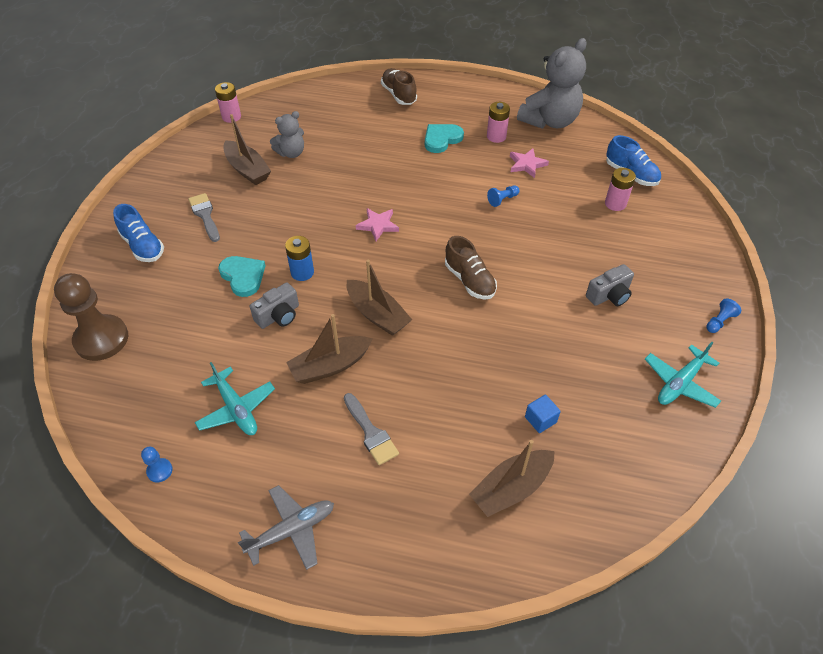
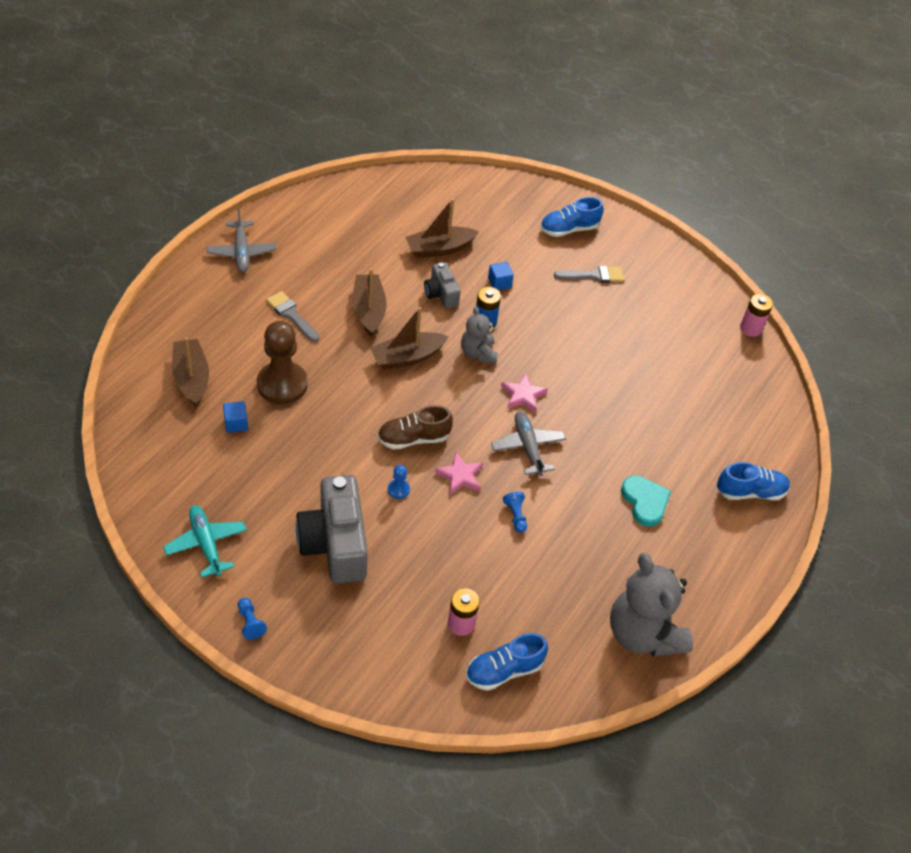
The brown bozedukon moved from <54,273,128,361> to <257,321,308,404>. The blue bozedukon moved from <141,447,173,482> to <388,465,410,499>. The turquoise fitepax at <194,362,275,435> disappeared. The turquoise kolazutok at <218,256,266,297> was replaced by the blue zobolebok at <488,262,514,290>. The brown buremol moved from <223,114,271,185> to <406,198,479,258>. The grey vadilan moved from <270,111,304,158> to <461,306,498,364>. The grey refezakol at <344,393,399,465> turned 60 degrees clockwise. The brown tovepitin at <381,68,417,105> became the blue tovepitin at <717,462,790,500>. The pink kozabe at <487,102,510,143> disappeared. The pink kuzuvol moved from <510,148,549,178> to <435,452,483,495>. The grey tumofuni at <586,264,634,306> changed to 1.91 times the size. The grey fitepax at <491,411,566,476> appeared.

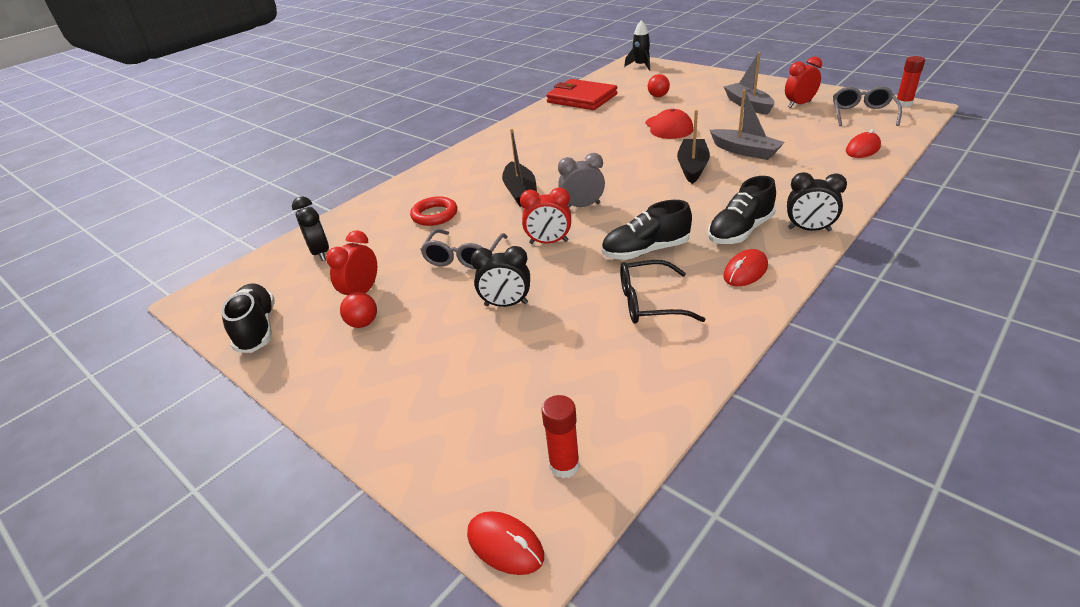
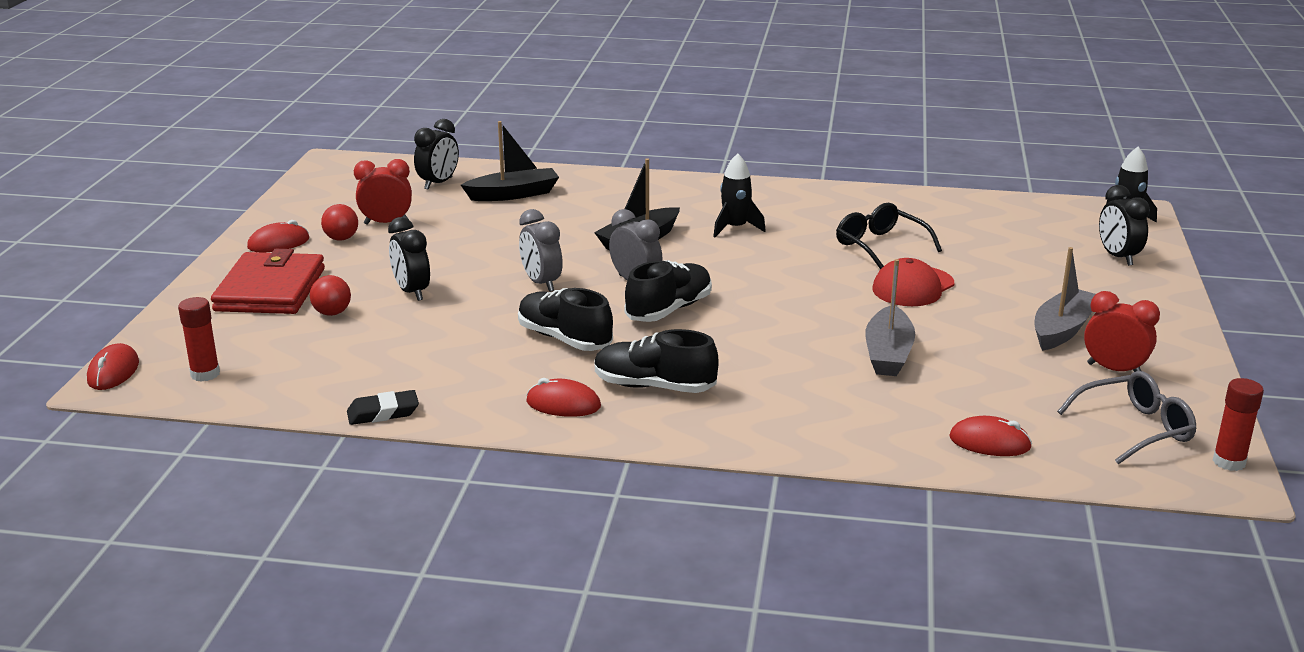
The black tovepitin moved from <221,283,275,353> to <624,260,712,322>. The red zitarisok at <410,196,457,226> disappeared. The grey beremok at <420,229,507,269> disappeared. The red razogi at <520,188,571,244> became the grey razogi at <519,209,563,292>. The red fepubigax moved from <546,79,618,110> to <211,249,325,314>. The black beremok moved from <620,260,706,324> to <836,203,942,269>. The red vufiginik moved from <648,74,670,97> to <310,275,351,316>. The black buremol moved from <677,110,710,184> to <461,121,559,201>. The black razogi moved from <787,172,847,231> to <1099,185,1150,266>. The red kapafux at <247,220,309,252> appeared. The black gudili at <347,390,419,425> appeared. The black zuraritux at <713,153,766,237> appeared.

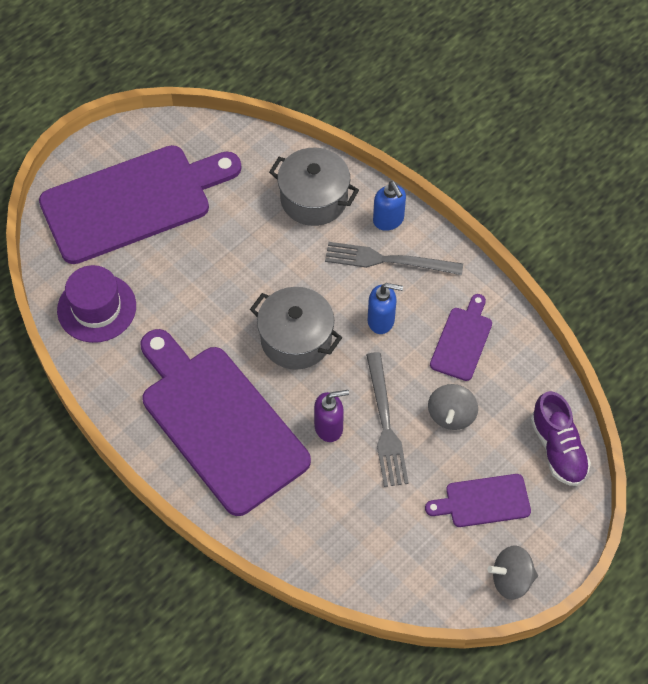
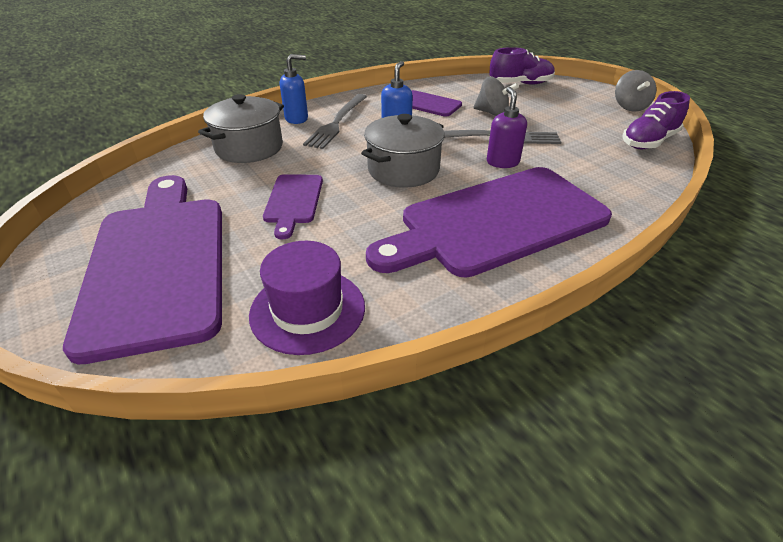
The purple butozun moved from <425,474,531,527> to <263,174,323,239>. The purple tovepitin at <622,91,690,149> appeared.

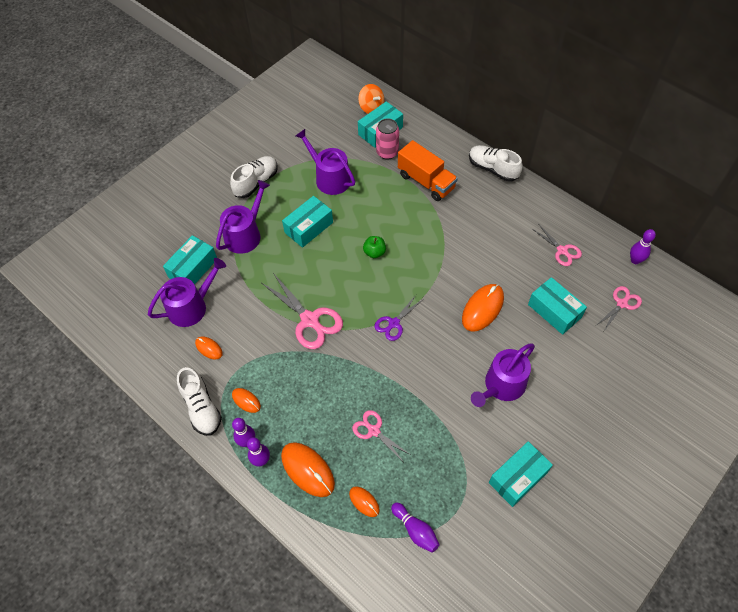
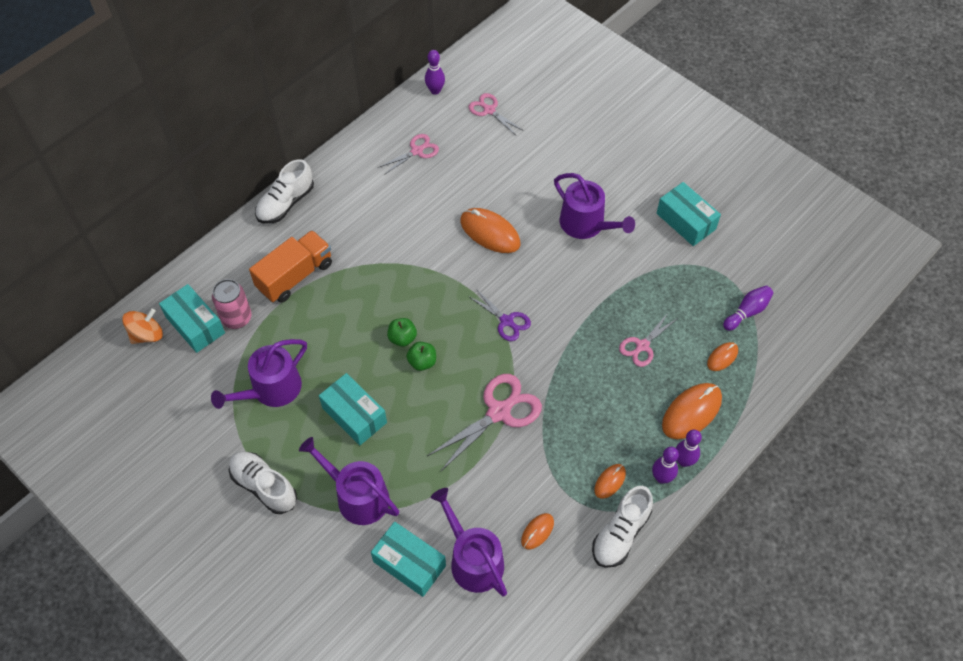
The white tovepitin at <177,367,222,436> turned 150 degrees clockwise. The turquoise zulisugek at <528,277,587,335> disappeared. The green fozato at <406,342,436,371> appeared.

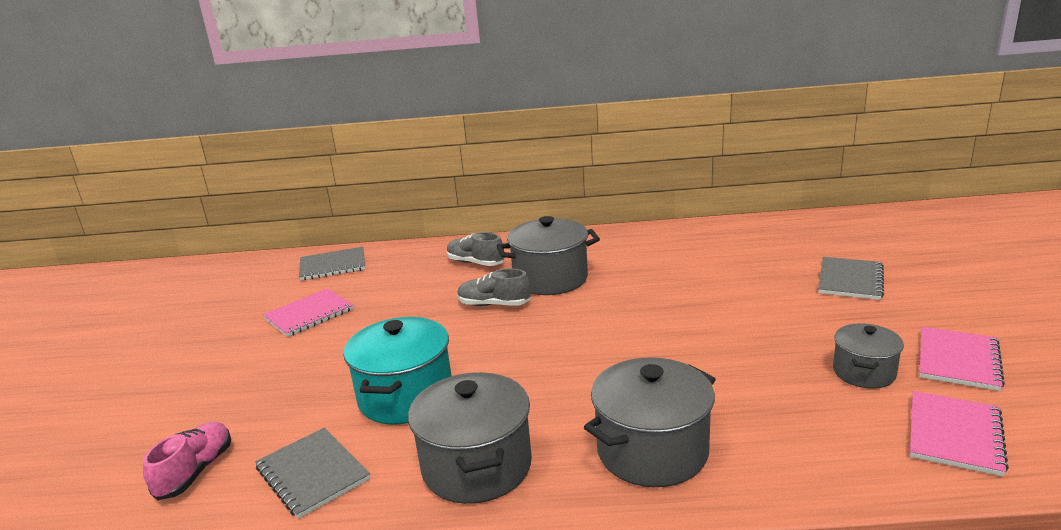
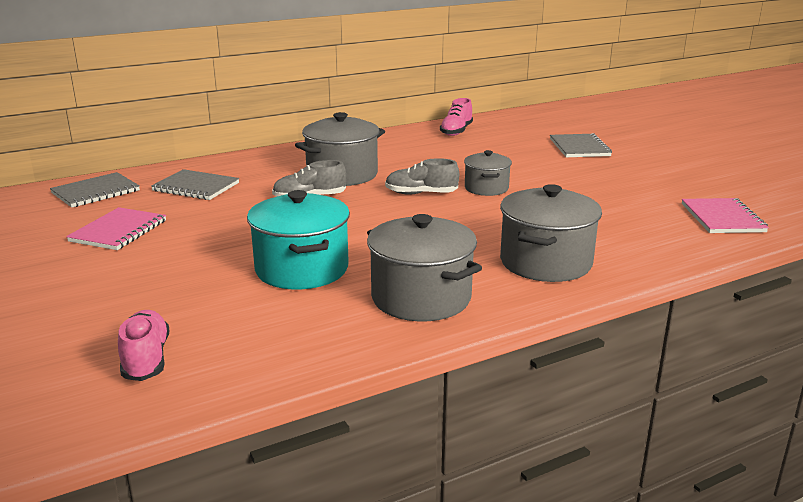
The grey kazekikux moved from <255,427,370,519> to <151,169,239,200>. The grey tovepitin moved from <447,232,504,266> to <385,158,459,195>. The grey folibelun moved from <833,323,904,389> to <464,150,512,196>. The pink kazekikux at <919,326,1005,391> disappeared. The pink tovepitin at <440,98,473,136> appeared.

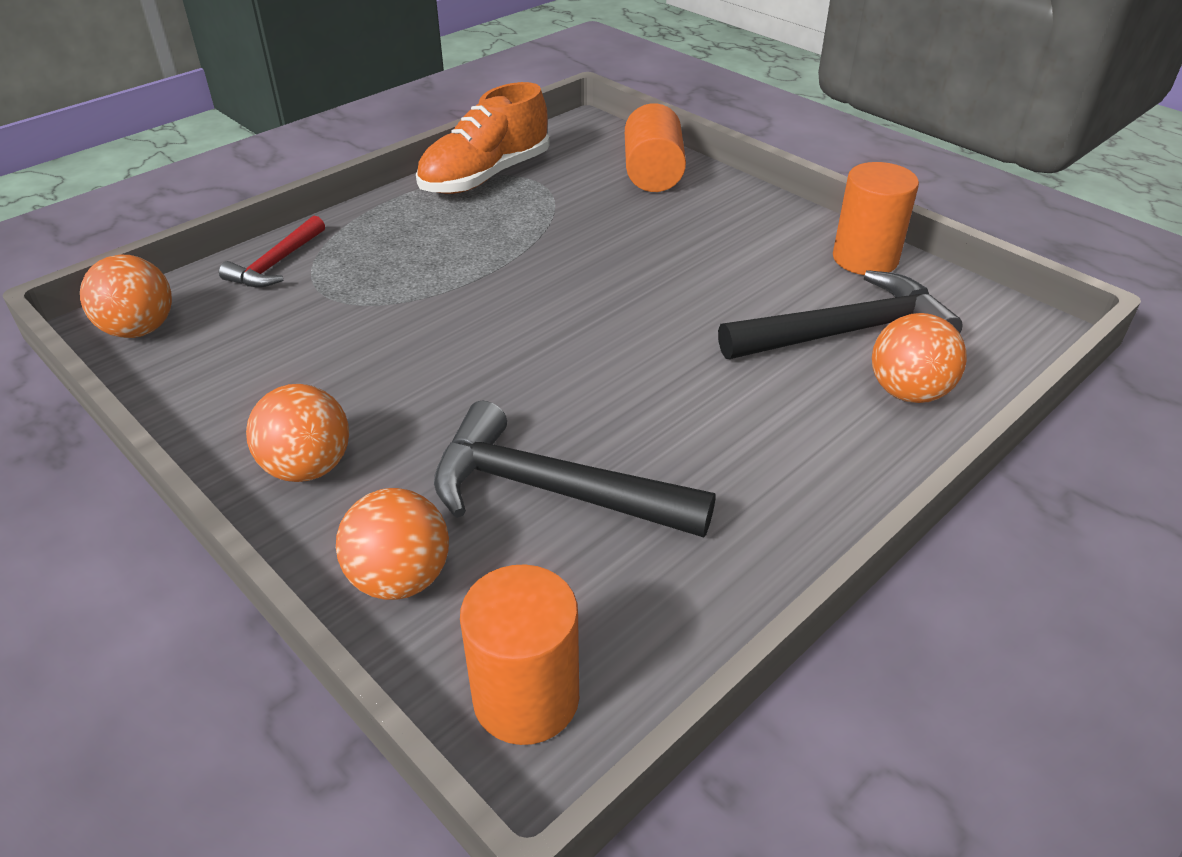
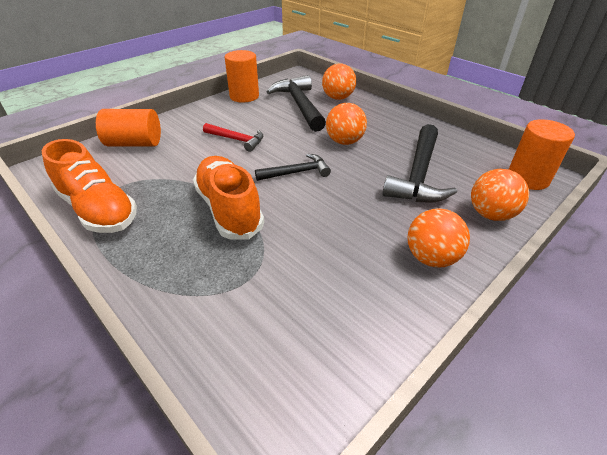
The orange vufiginik moved from <80,255,172,338> to <326,103,367,145>. The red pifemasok moved from <219,216,325,287> to <203,123,263,152>. The orange tovepitin at <193,156,264,240> appeared. The black pifemasok at <255,154,331,181> appeared.

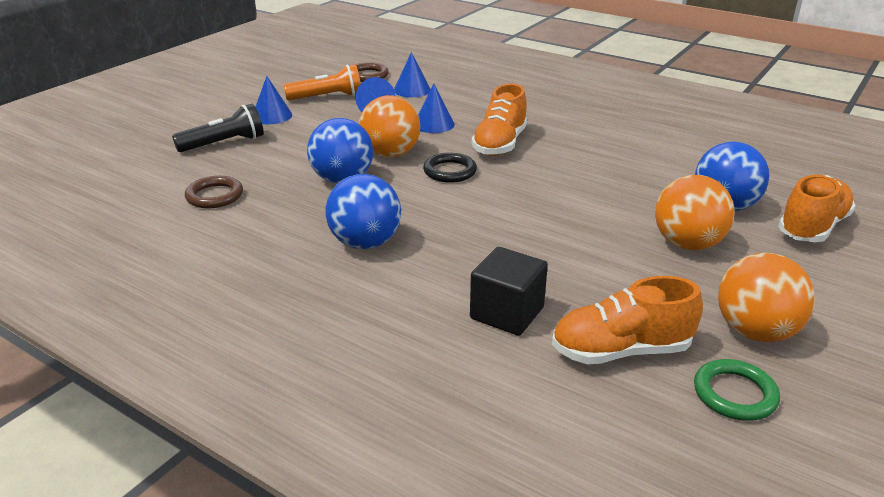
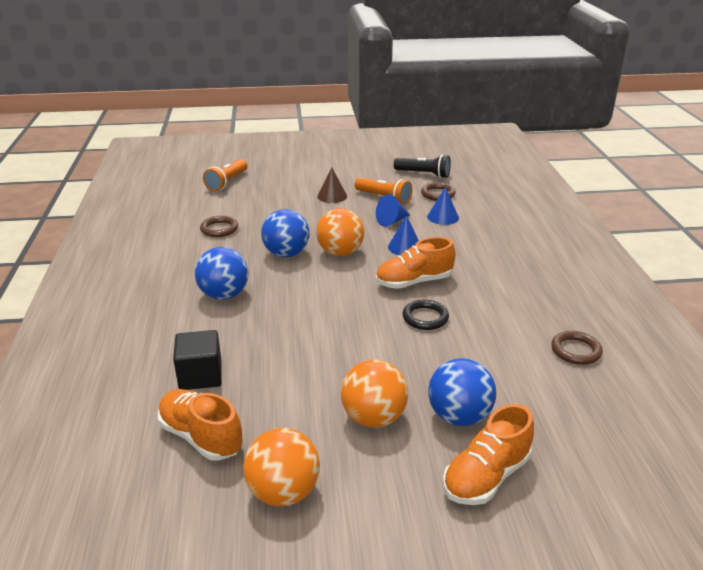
The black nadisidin moved from <172,104,264,152> to <394,154,451,178>. The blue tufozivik at <255,76,292,125> became the brown tufozivik at <317,167,347,203>. The black zitarisok moved from <423,153,477,183> to <403,300,449,330>. The green zitarisok at <694,359,780,421> disappeared. The orange tovepitin at <778,175,856,242> turned 135 degrees clockwise. The orange nadisidin at <203,159,247,191> appeared. The brown zitarisok at <551,331,603,365> appeared.

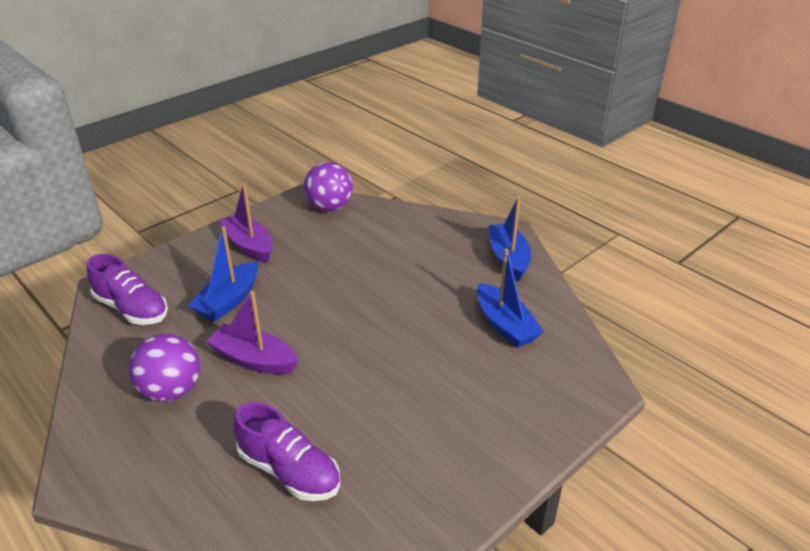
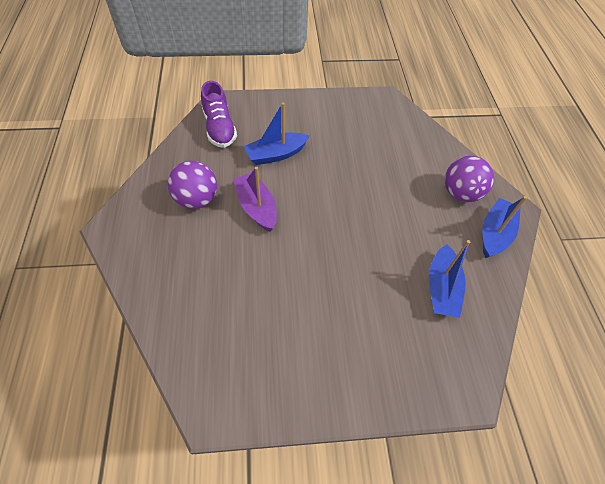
The purple buremol at <219,184,273,263> disappeared. The purple tovepitin at <234,402,340,501> disappeared. The purple vufiginik moved from <304,162,353,211> to <445,156,494,202>.

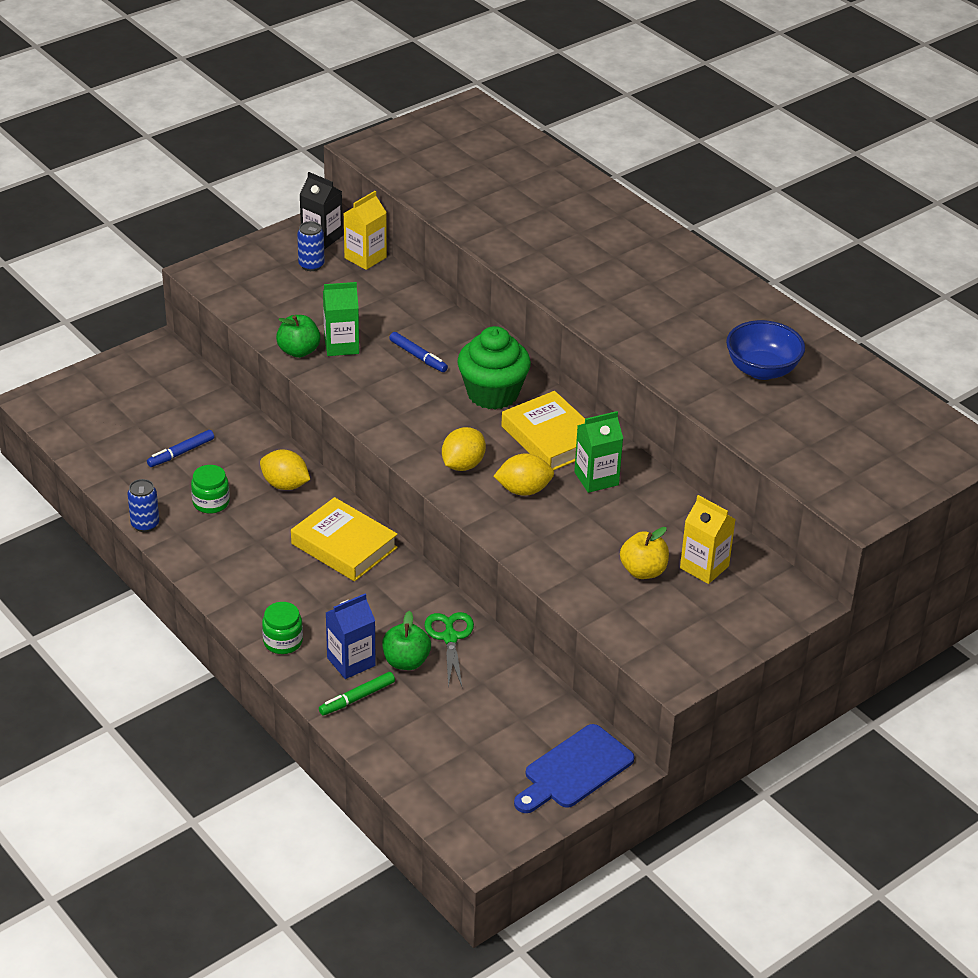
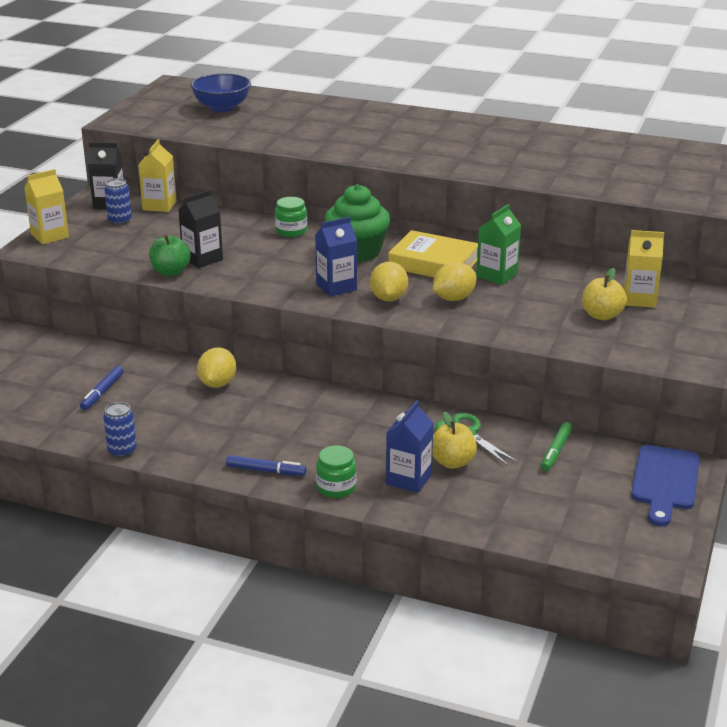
The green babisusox moved from <191,465,230,514> to <275,197,307,237>. The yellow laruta at <260,449,310,490> turned 75 degrees counterclockwise. The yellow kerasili at <291,497,398,581> disappeared. The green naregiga moved from <319,672,395,716> to <541,422,572,471>. The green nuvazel at <323,282,359,356> became the black nuvazel at <178,190,223,268>. The green fozato at <382,611,431,670> became the yellow fozato at <432,411,477,469>. The blue naregiga moved from <389,332,448,372> to <226,455,307,476>. The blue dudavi moved from <726,320,805,380> to <191,73,251,112>. The yellow nuvazel at <24,169,69,244> appeared. The blue nuvazel at <315,217,357,297> appeared.

